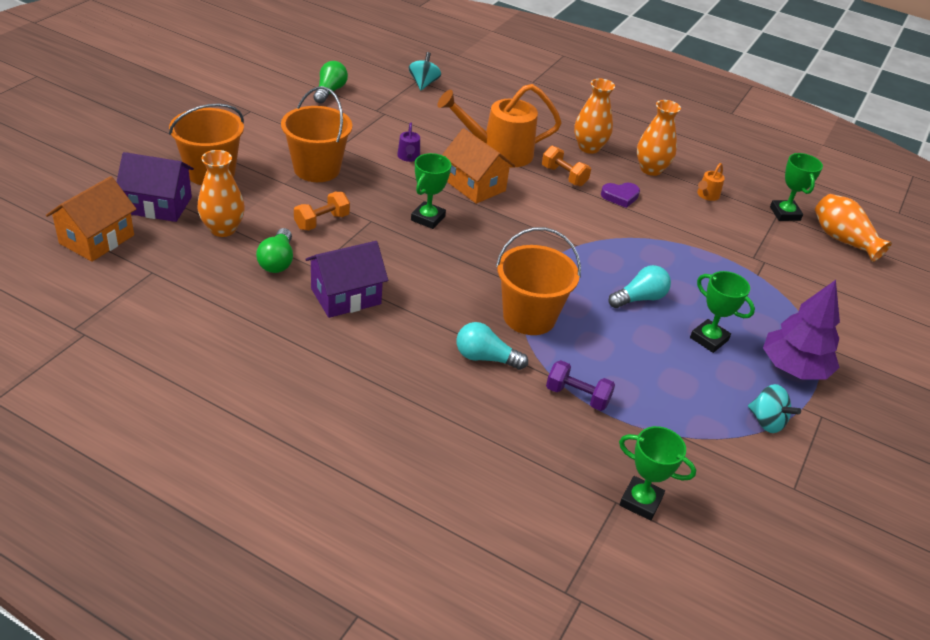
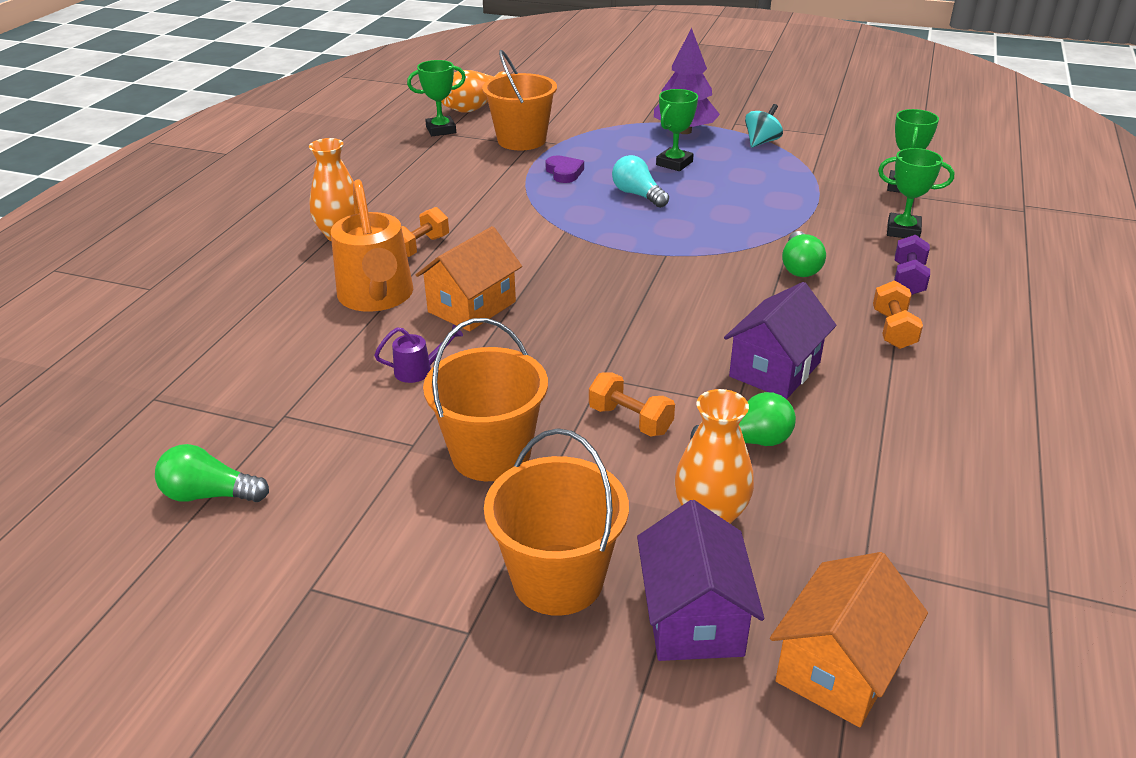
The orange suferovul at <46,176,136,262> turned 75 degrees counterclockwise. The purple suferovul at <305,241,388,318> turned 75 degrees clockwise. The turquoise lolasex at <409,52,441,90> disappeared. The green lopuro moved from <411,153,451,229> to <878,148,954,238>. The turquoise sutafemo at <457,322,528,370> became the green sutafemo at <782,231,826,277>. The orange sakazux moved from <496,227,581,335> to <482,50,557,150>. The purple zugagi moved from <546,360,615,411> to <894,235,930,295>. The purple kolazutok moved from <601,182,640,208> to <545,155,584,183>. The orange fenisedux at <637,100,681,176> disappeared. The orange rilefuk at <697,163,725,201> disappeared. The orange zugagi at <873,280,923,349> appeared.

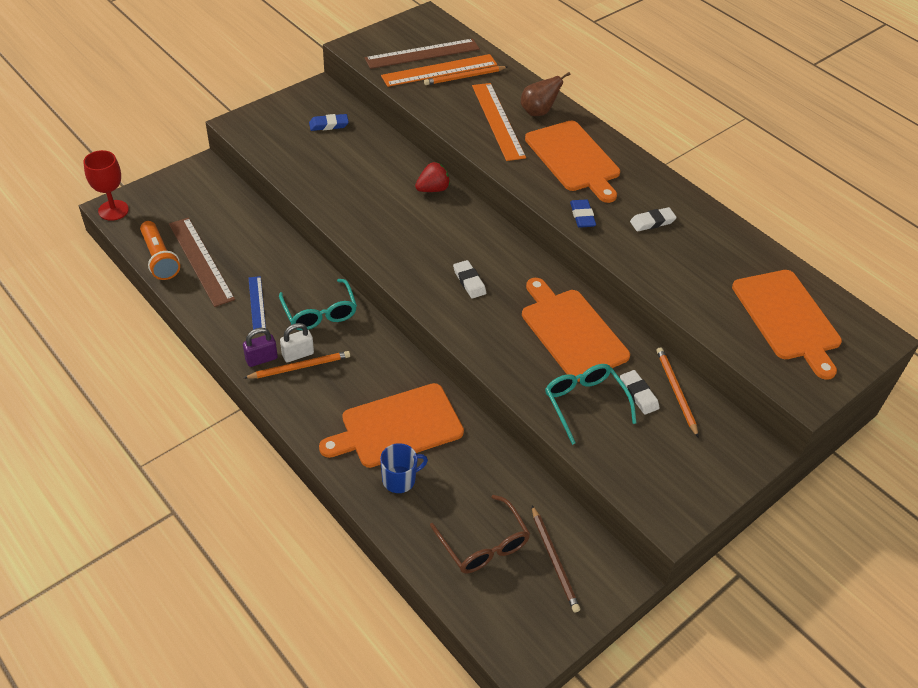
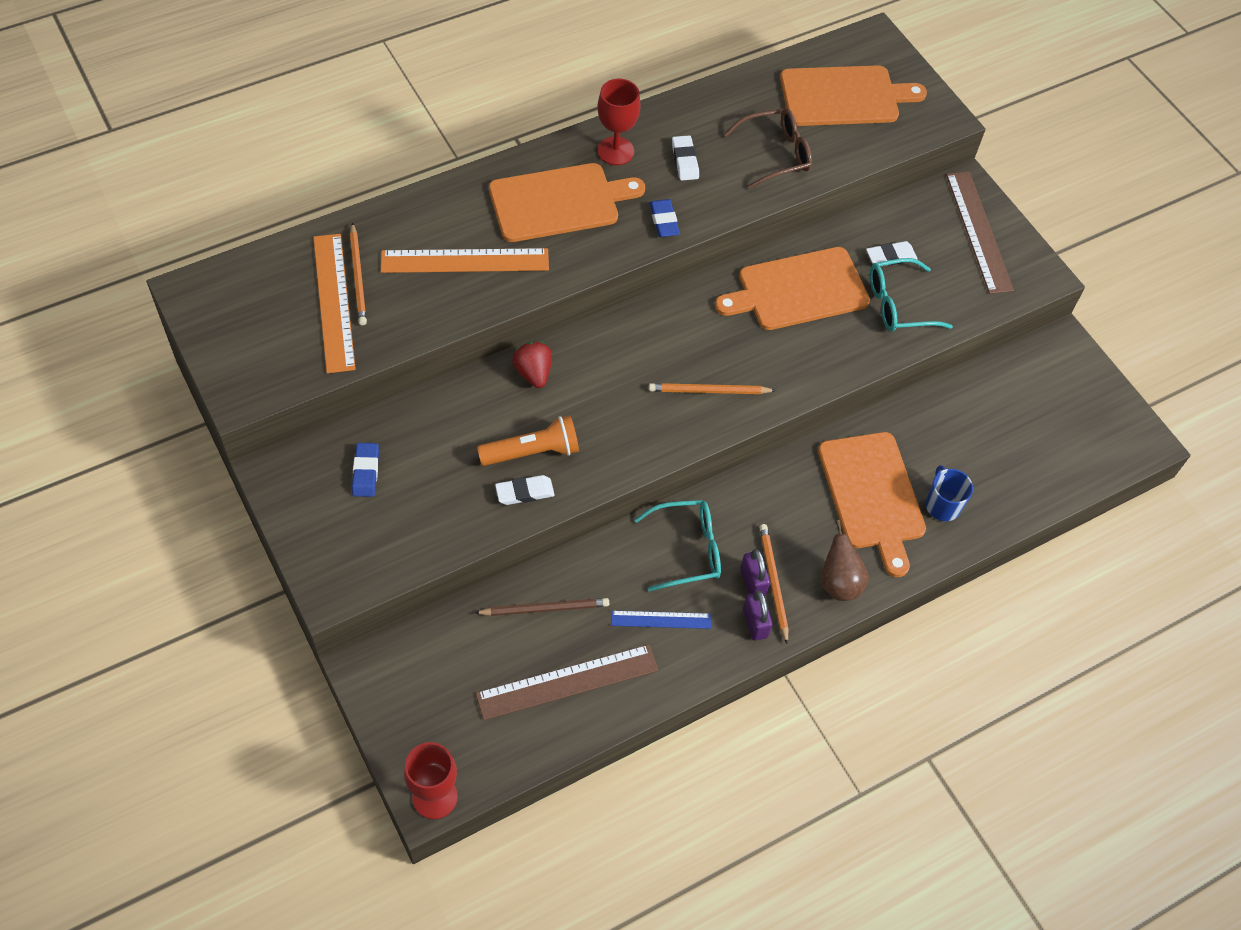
The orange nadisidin moved from <140,221,180,280> to <477,415,579,466>. The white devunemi at <280,323,314,362> became the purple devunemi at <740,549,770,596>. The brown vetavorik moved from <364,39,480,69> to <946,172,1014,294>. The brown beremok moved from <430,495,530,573> to <724,108,812,189>. The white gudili moved from <453,260,486,298> to <495,475,555,505>. The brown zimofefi moved from <521,72,571,116> to <821,520,869,601>. The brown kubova moved from <532,506,580,613> to <475,598,609,616>. The blue gudili at <570,199,596,228> turned 75 degrees clockwise. The orange kubova moved from <656,347,698,437> to <649,383,776,394>. The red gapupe at <598,79,641,165> appeared.

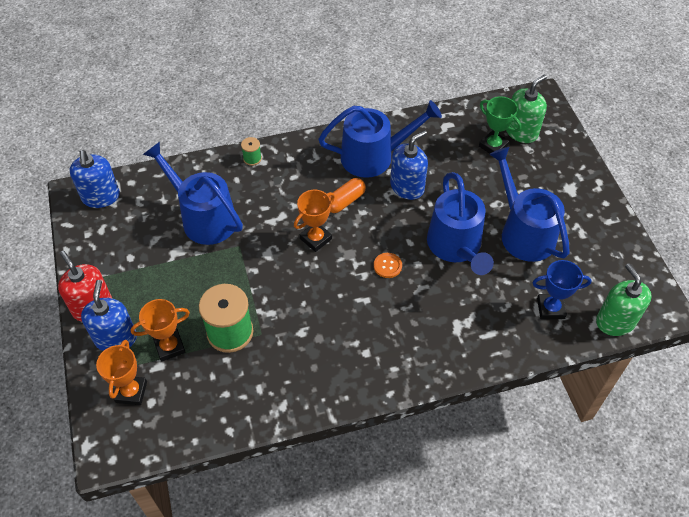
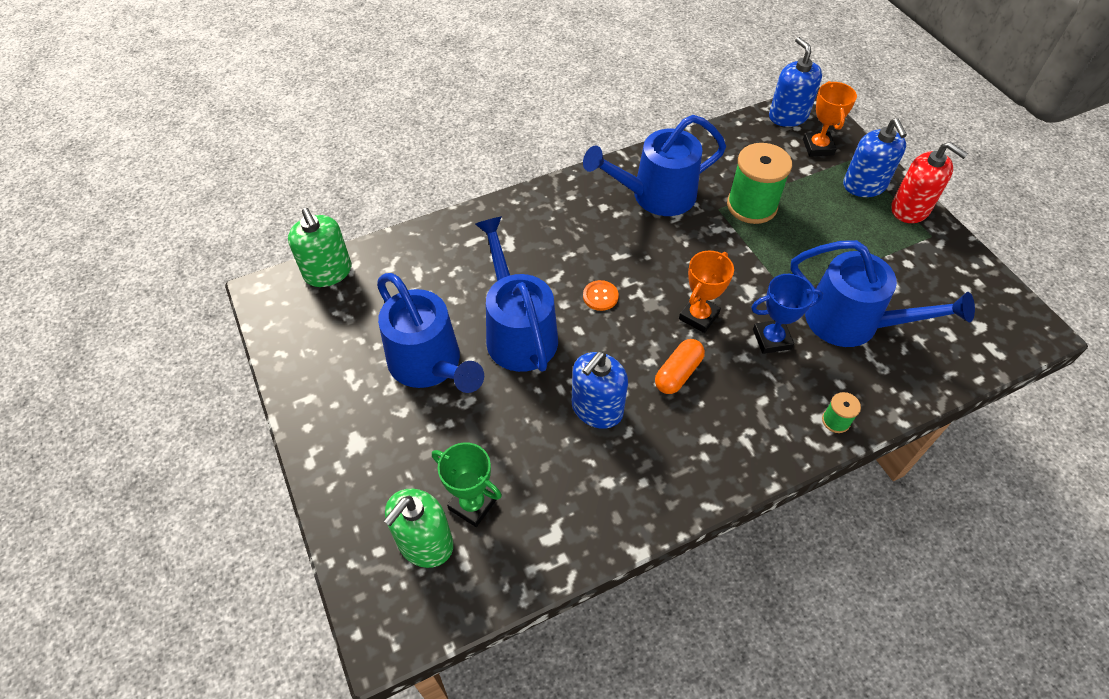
The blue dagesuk moved from <69,150,120,208> to <769,37,822,127>. The orange lopuro at <130,299,190,362> disappeared. The blue rilefuk moved from <318,100,442,178> to <583,115,726,216>. The blue lopuro moved from <532,260,592,319> to <751,274,823,354>.

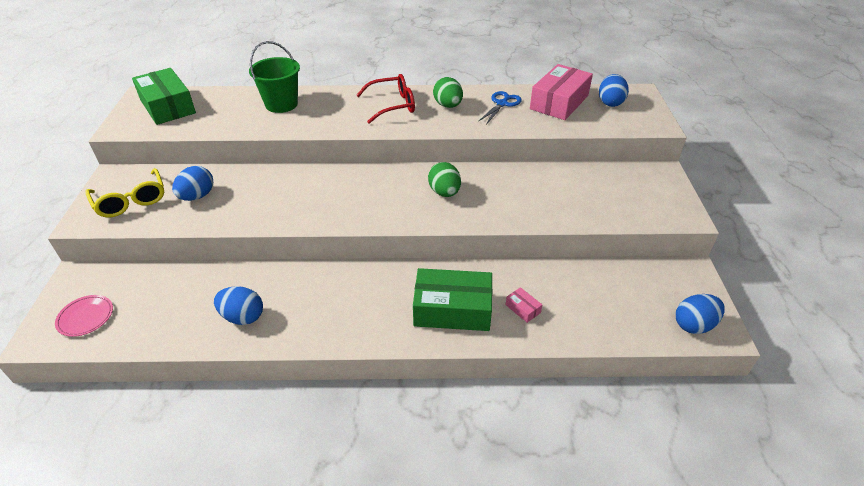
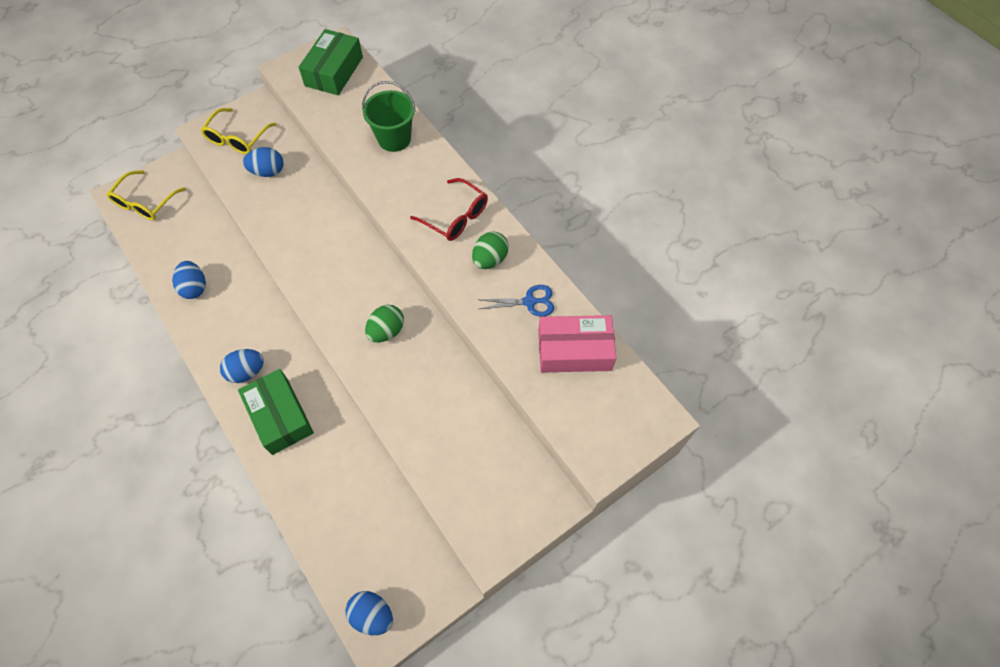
The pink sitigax at <55,295,113,337> was replaced by the yellow beremok at <106,170,186,220>. The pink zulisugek at <506,287,542,323> disappeared. The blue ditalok moved from <599,74,629,107> to <220,349,264,383>.

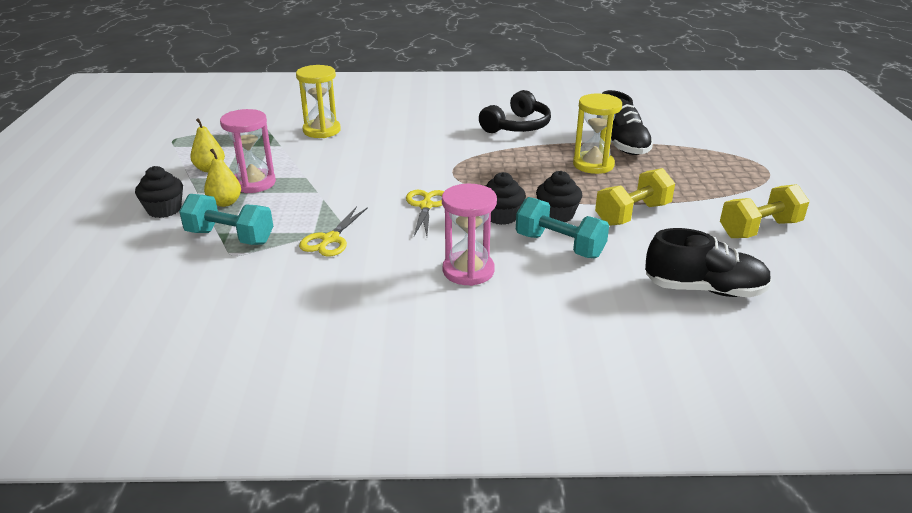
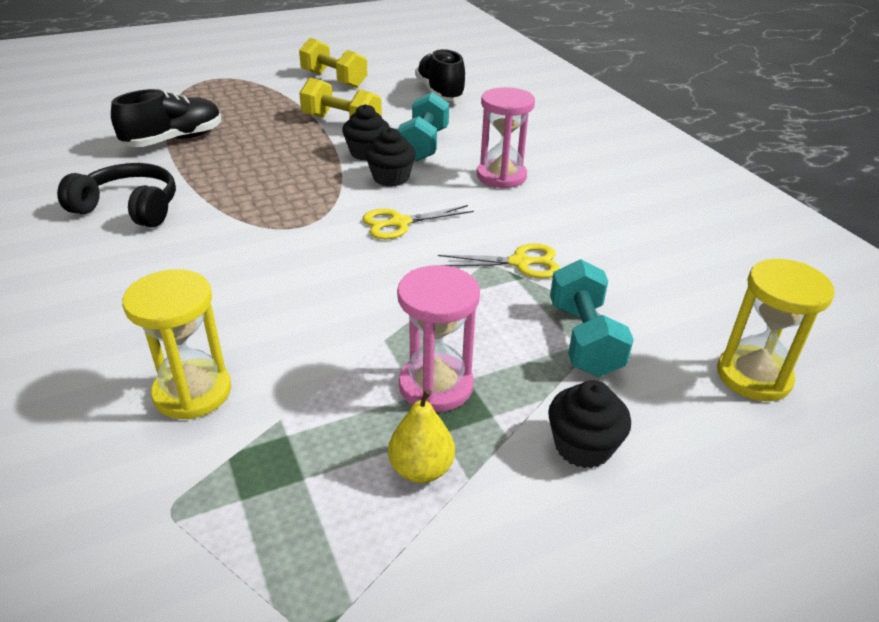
The yellow zimofefi at <204,149,241,207> disappeared. The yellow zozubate moved from <573,93,622,174> to <717,259,835,401>.

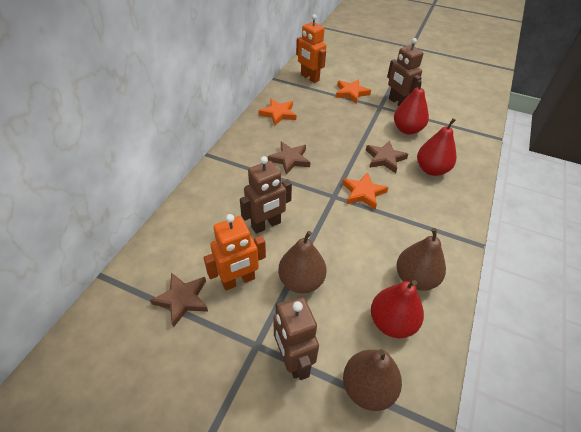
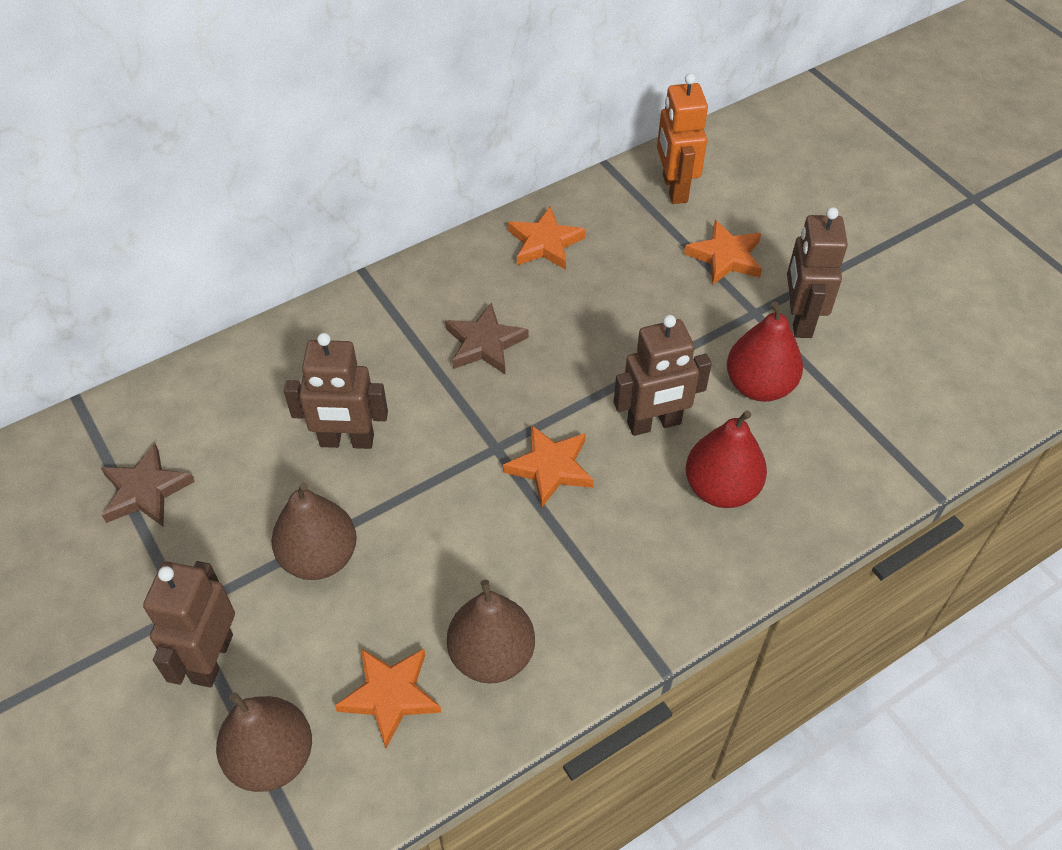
The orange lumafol at <204,214,266,291> disappeared. The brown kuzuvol at <366,140,408,173> was replaced by the brown lumafol at <614,315,712,436>. The red zimofefi at <371,280,424,338> was replaced by the orange kuzuvol at <335,648,442,749>.

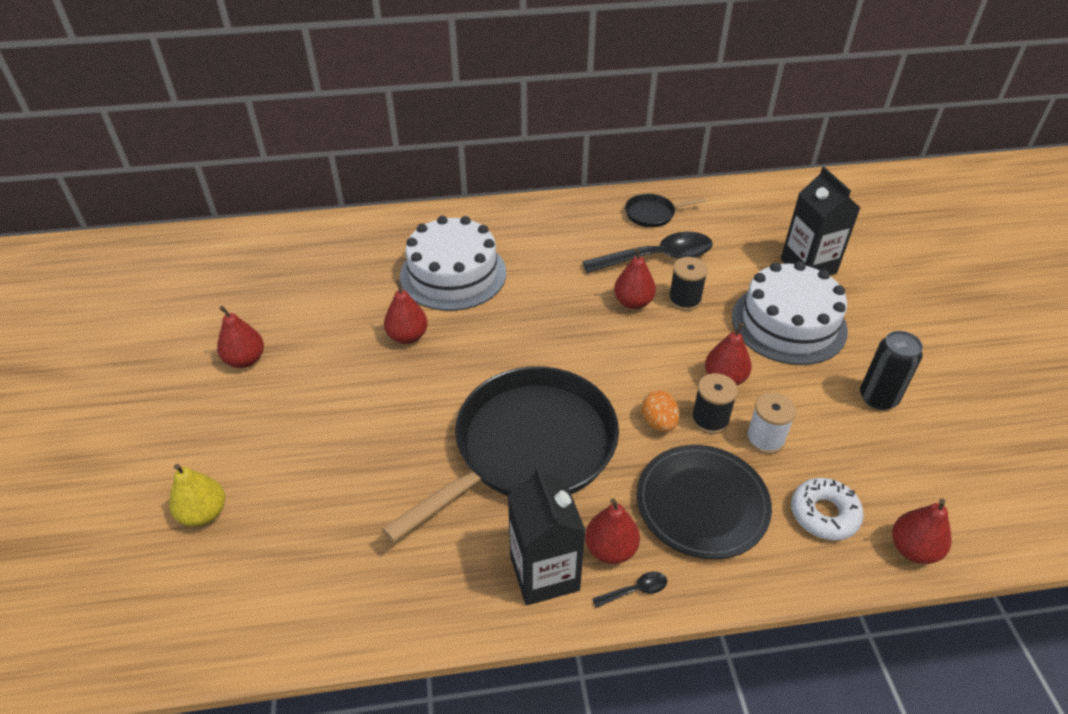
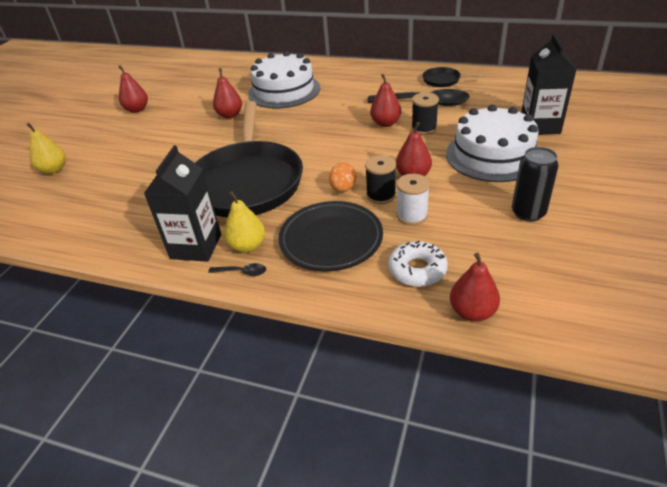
The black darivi at <382,366,619,543> turned 105 degrees clockwise. The red zimofefi at <585,498,640,564> became the yellow zimofefi at <224,191,265,253>.

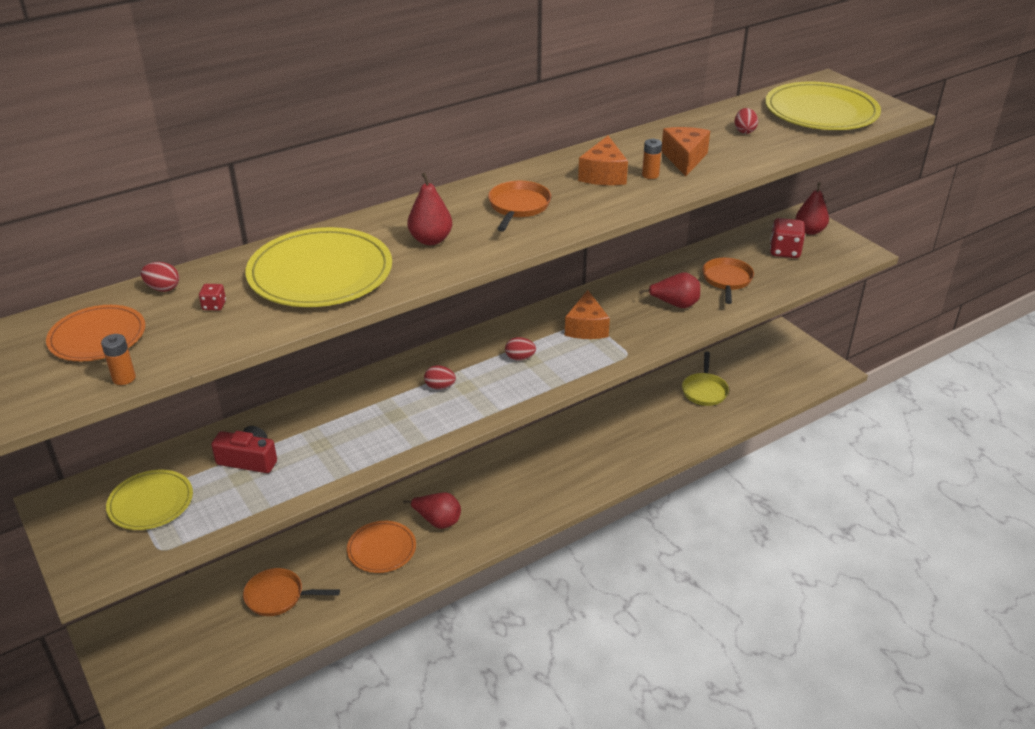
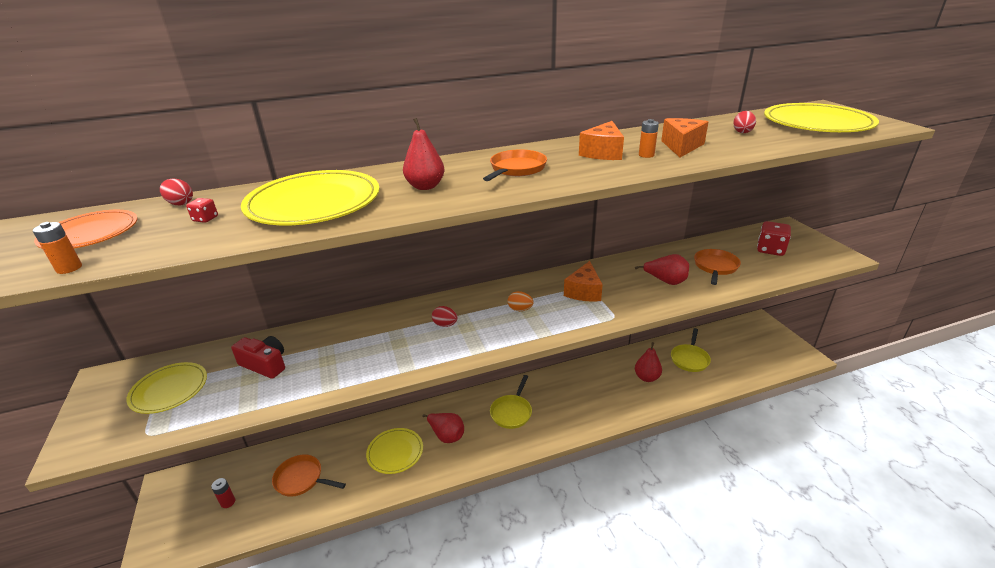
The orange sitigax at <347,521,416,573> became the yellow sitigax at <366,428,423,474>. The red ditalok at <505,337,536,360> became the orange ditalok at <507,291,534,311>. The red zimofefi moved from <796,182,829,235> to <635,342,662,382>. The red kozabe at <211,478,235,508> appeared. The yellow darivi at <490,375,532,429> appeared.

